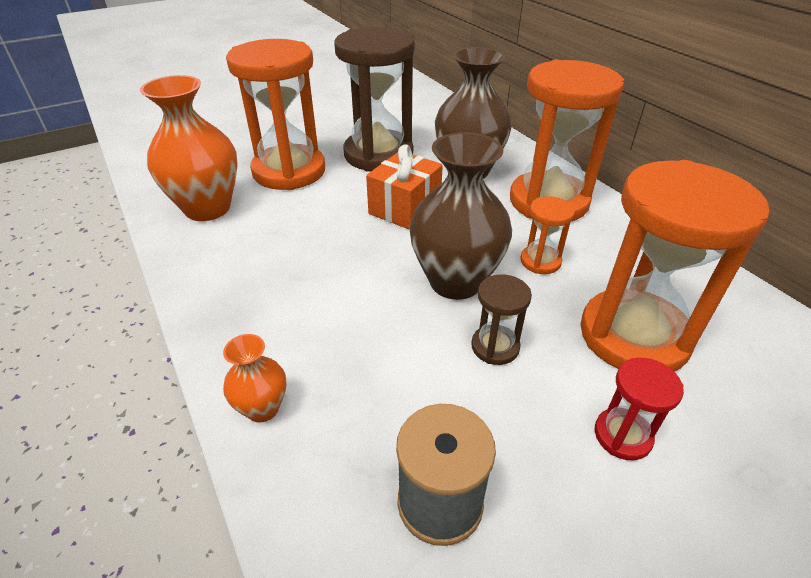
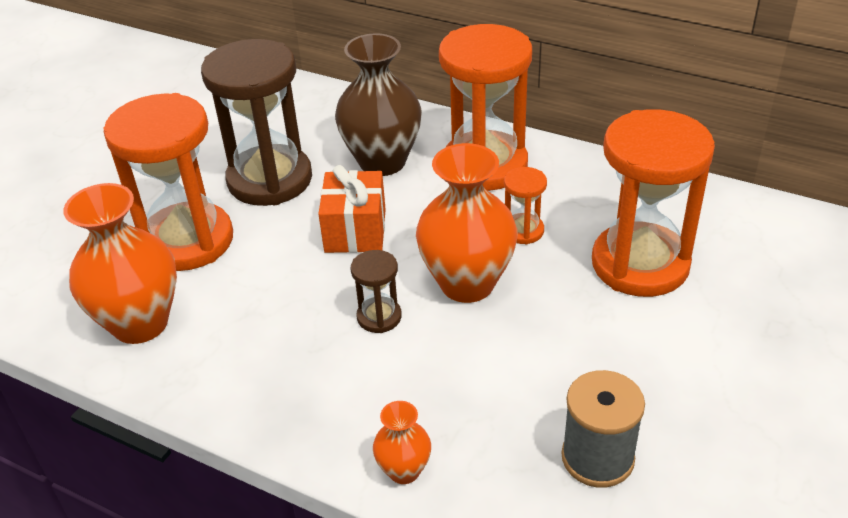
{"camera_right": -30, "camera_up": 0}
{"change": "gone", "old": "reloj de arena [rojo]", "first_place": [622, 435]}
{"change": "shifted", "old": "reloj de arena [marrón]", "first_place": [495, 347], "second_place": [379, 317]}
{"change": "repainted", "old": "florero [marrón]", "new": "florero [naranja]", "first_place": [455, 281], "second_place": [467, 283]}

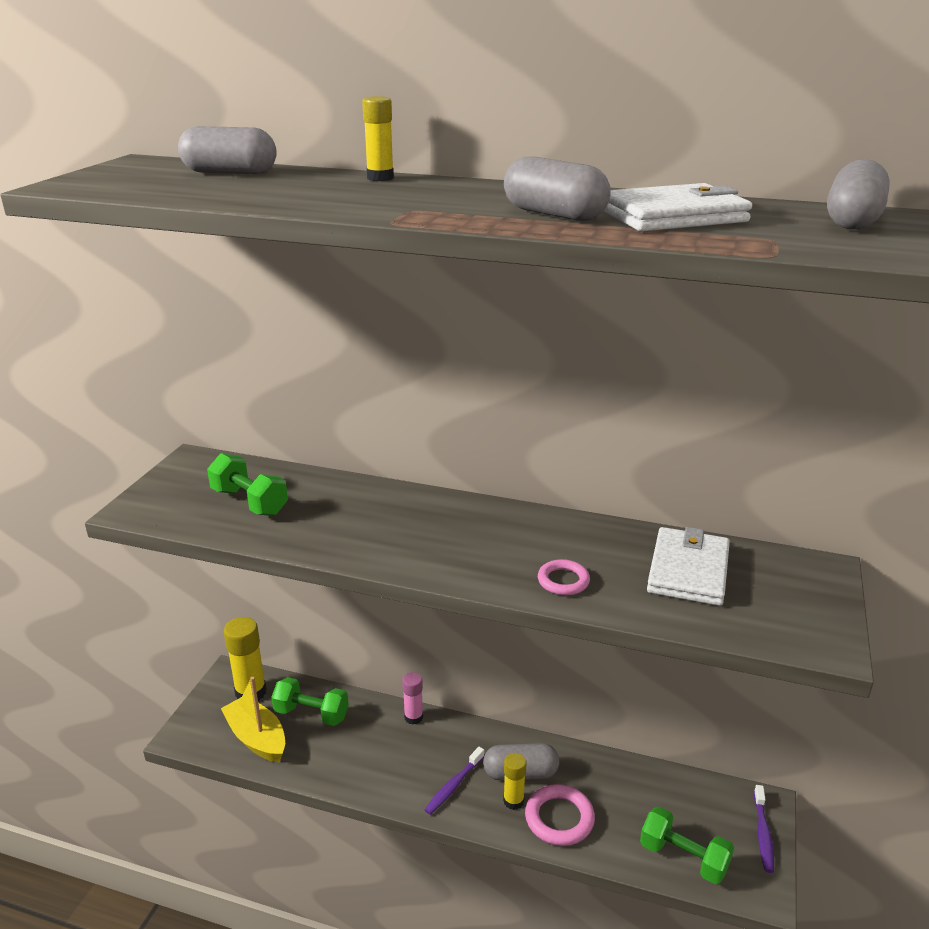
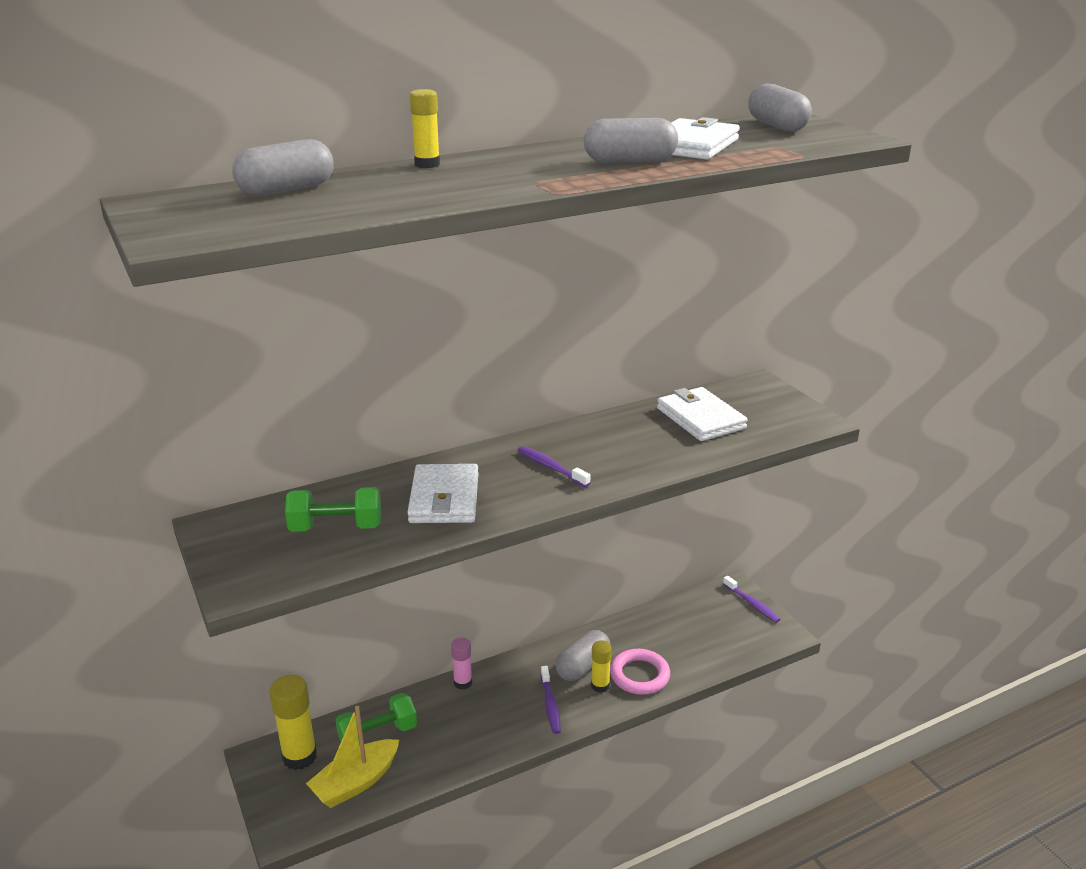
{"camera_right": -45, "camera_up": 0}
{"change": "gone", "old": "anillo [rosa]", "first_place": [563, 581]}
{"change": "gone", "old": "mancuerna [verde]", "first_place": [683, 858]}
{"change": "new", "new": "cartera [blanco]", "second_place": [444, 499]}
{"change": "new", "new": "cepillo de dientes [morado]", "second_place": [551, 467]}
{"change": "rotated", "old": "barco [amarillo]", "first_place": [257, 738], "second_place": [355, 782], "degrees": -45}

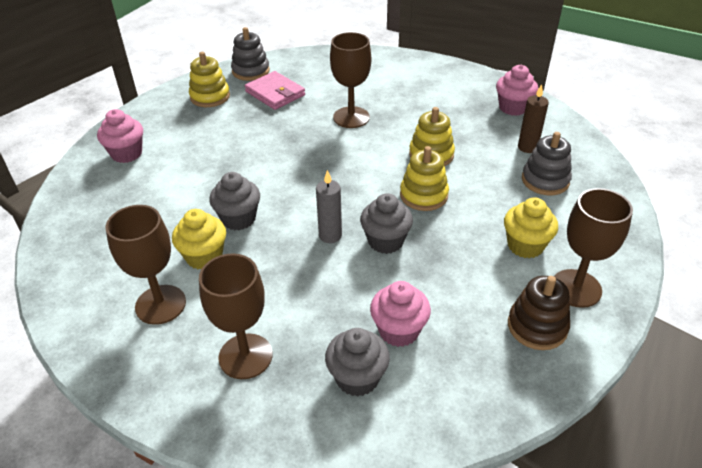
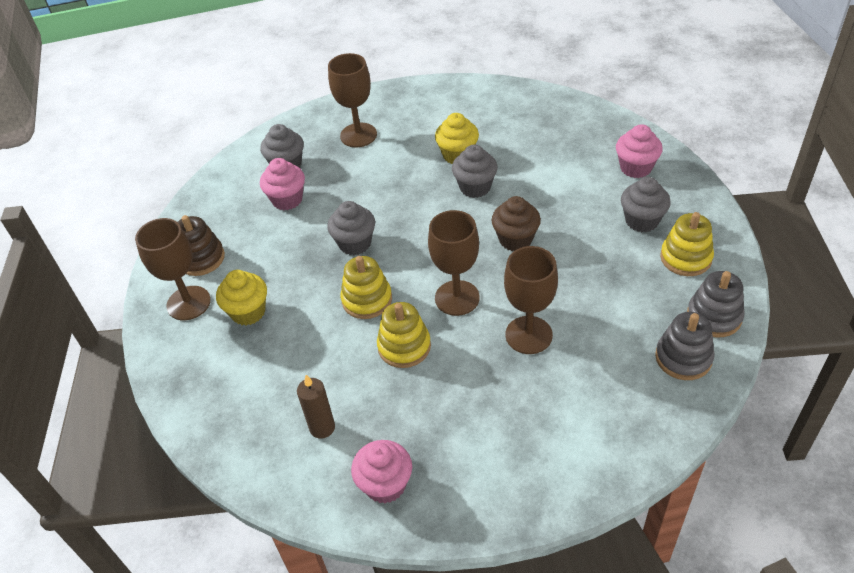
{"camera_right": 140, "camera_up": 5}
{"change": "gone", "old": "cartera [rosa]", "first_place": [275, 93]}
{"change": "gone", "old": "vela [gris]", "first_place": [330, 235]}
{"change": "new", "new": "magdalena [marrón]", "second_place": [515, 239]}
{"change": "new", "new": "magdalena [gris]", "second_place": [642, 221]}
{"change": "shifted", "old": "copa [marrón]", "first_place": [160, 304], "second_place": [457, 298]}
{"change": "shifted", "old": "juguete apilable [gris]", "first_place": [545, 180], "second_place": [683, 358]}

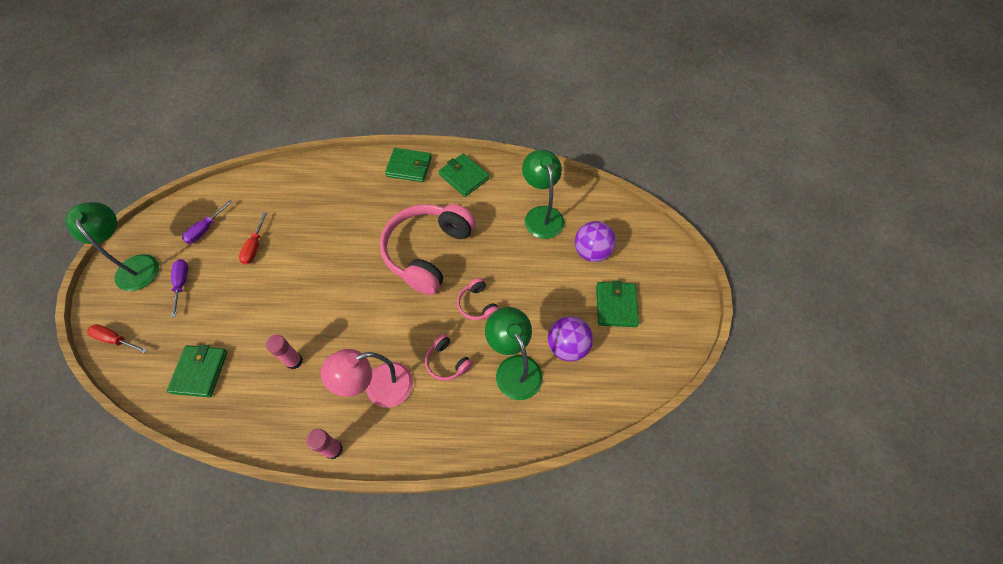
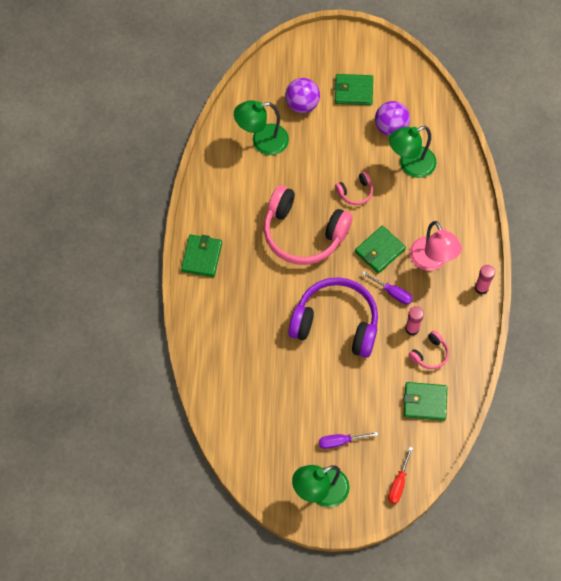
{"camera_right": -90, "camera_up": 5}
{"change": "gone", "old": "destornillador [rojo]", "first_place": [254, 247]}
{"change": "new", "new": "auriculares [morado]", "second_place": [336, 323]}
{"change": "shifted", "old": "destornillador [morado]", "first_place": [205, 230], "second_place": [393, 293]}
{"change": "shifted", "old": "auriculares [rosa]", "first_place": [447, 362], "second_place": [429, 354]}
{"change": "shifted", "old": "cartera [verde]", "first_place": [464, 177], "second_place": [379, 251]}

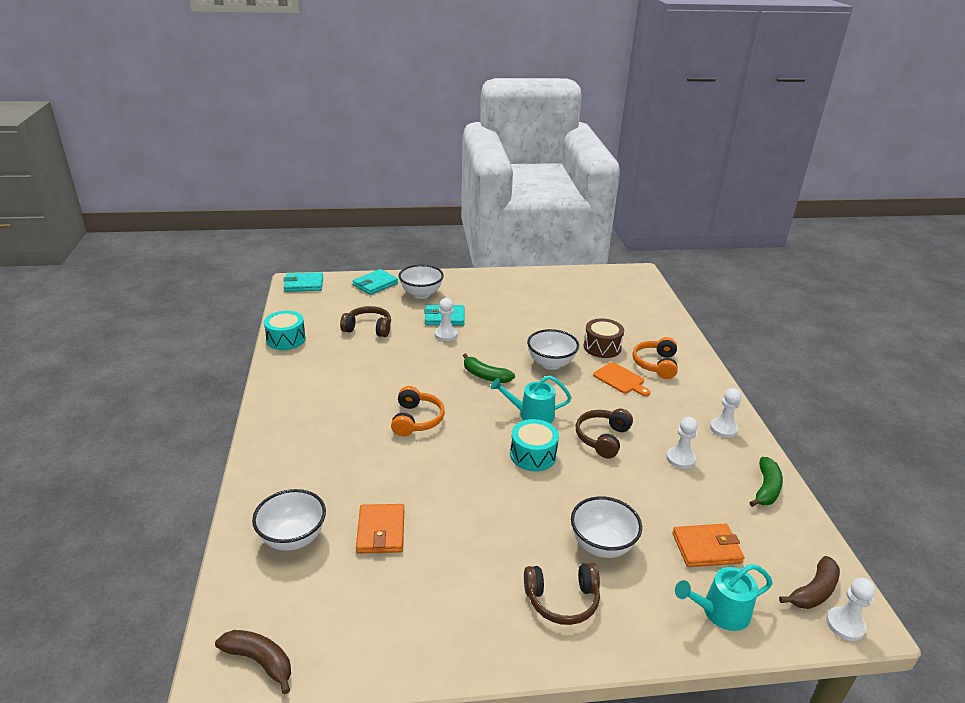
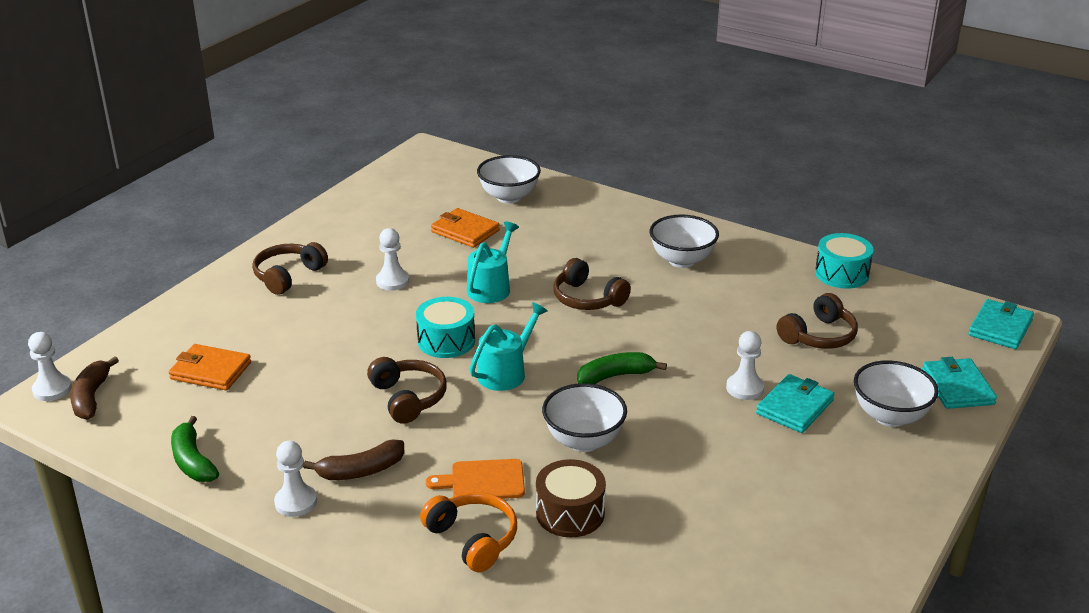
{"camera_right": 130, "camera_up": 0}
{"change": "shifted", "old": "plátano [marrón]", "first_place": [260, 661], "second_place": [361, 471]}
{"change": "shifted", "old": "cuenco [blanco]", "first_place": [602, 545], "second_place": [682, 260]}
{"change": "shifted", "old": "peón [blanco]", "first_place": [680, 459], "second_place": [392, 281]}
{"change": "shifted", "old": "regadera [turquesa]", "first_place": [720, 612], "second_place": [491, 287]}
{"change": "repainted", "old": "auriculares [naranja]", "new": "auriculares [marrón]", "first_place": [416, 420], "second_place": [587, 299]}
{"change": "rotated", "old": "cartera [naranja]", "first_place": [706, 548], "second_place": [210, 371], "degrees": 75}

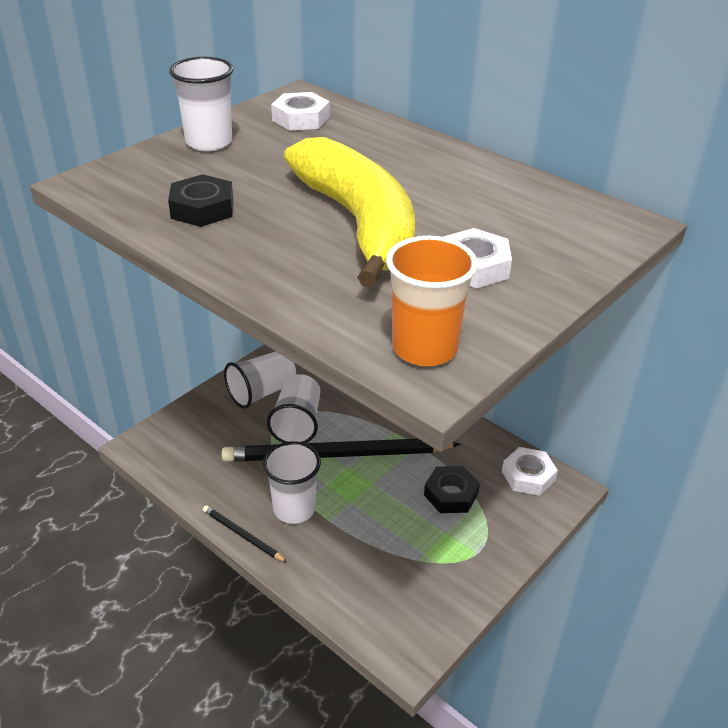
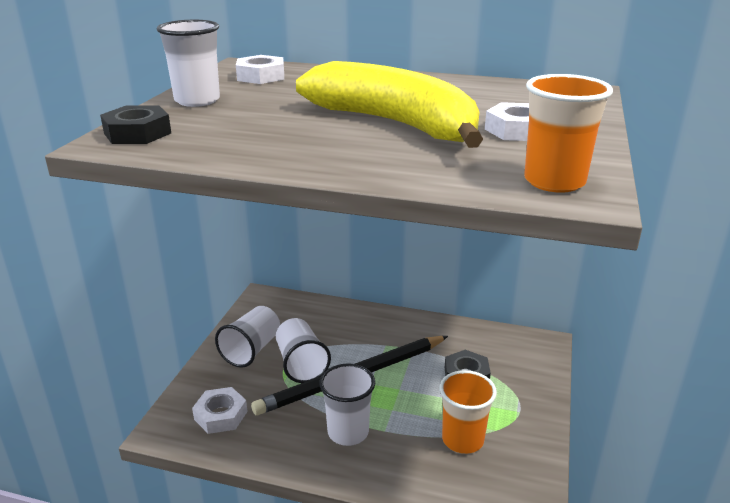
{"camera_right": -25, "camera_up": -10}
{"change": "gone", "old": "lápiz [negro]", "first_place": [242, 535]}
{"change": "new", "new": "vaso [naranja]", "second_place": [462, 440]}
{"change": "shifted", "old": "tuerca [negro]", "first_place": [202, 208], "second_place": [137, 133]}
{"change": "shifted", "old": "tuerca [blanco]", "first_place": [528, 476], "second_place": [221, 415]}

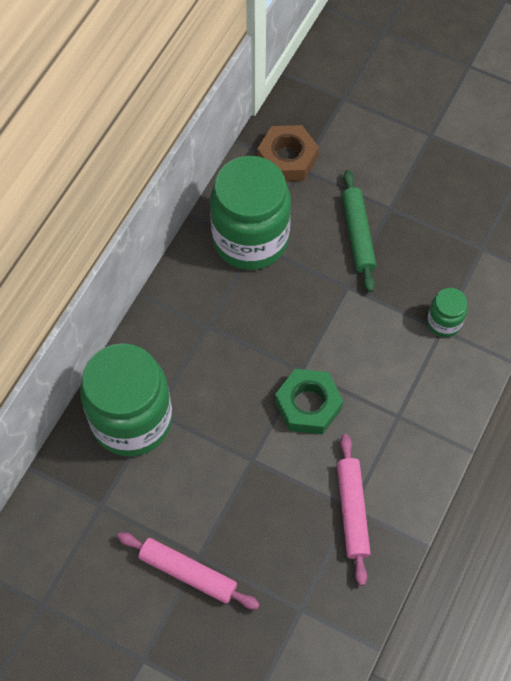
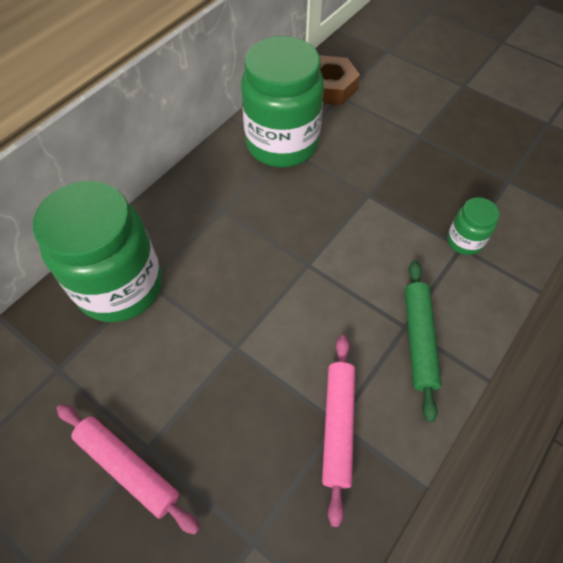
{"camera_right": 10, "camera_up": -5}
{"change": "gone", "old": "tuerca [verde]", "first_place": [308, 405]}
{"change": "shifted", "old": "rodillo [verde]", "first_place": [357, 234], "second_place": [418, 339]}

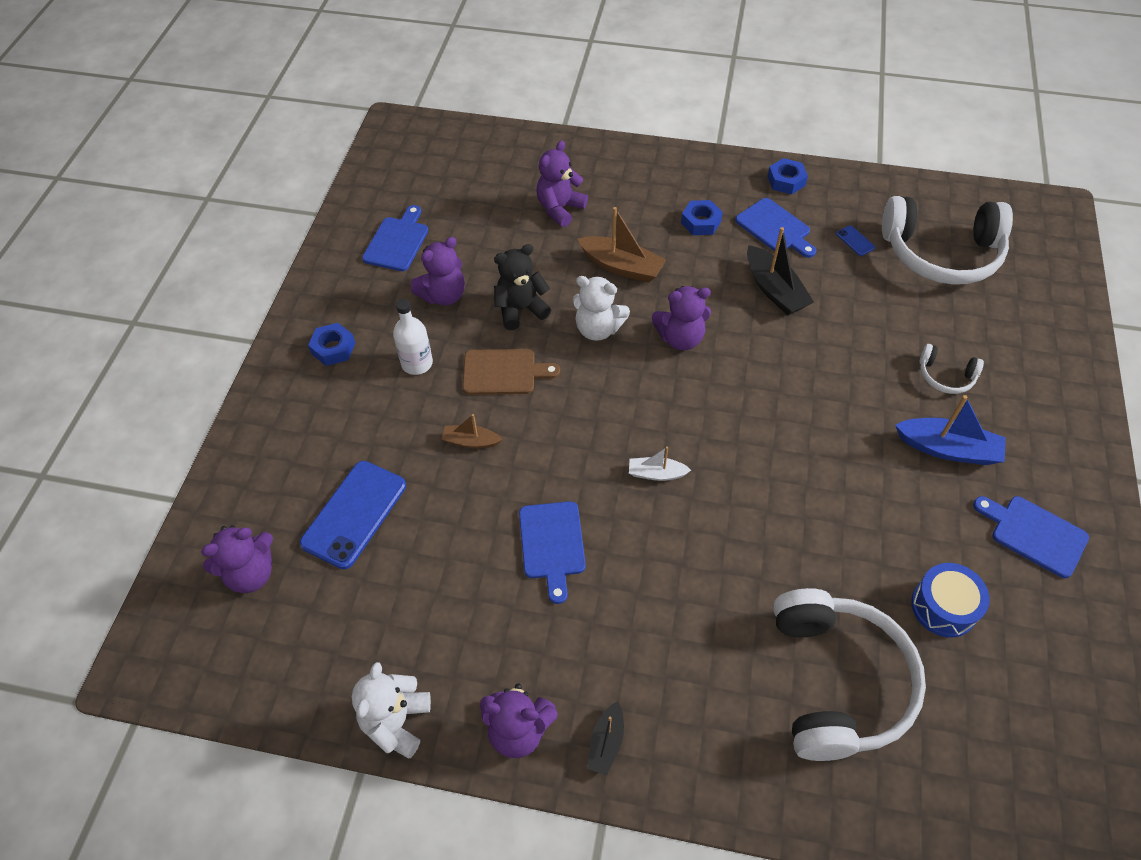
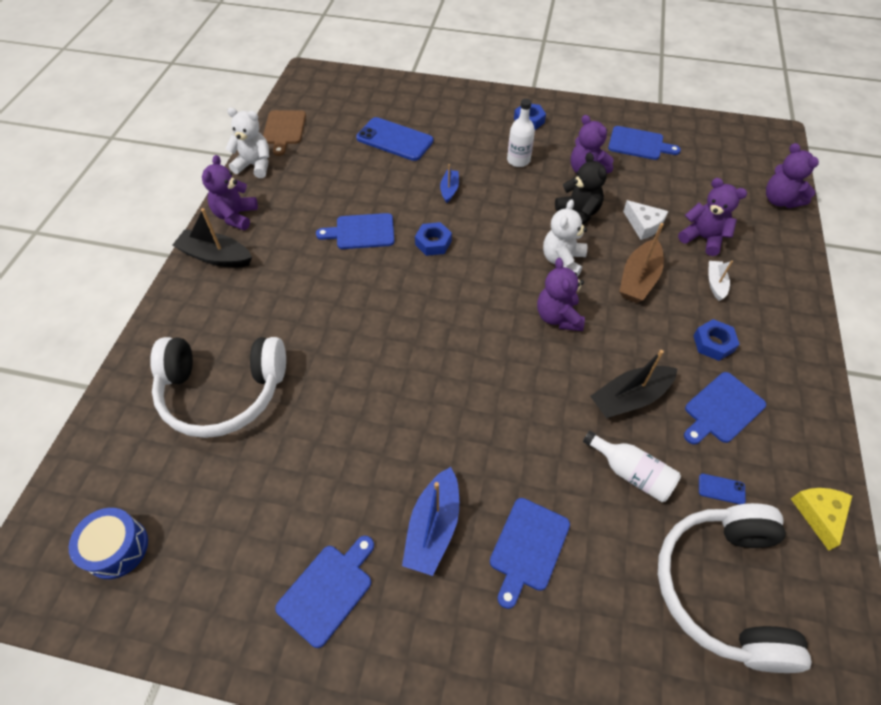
{"camera_right": 90, "camera_up": 0}
{"change": "new", "new": "botella [blanco]", "second_place": [631, 473]}
{"change": "new", "new": "queso [blanco]", "second_place": [643, 225]}
{"change": "new", "new": "queso [amarillo]", "second_place": [819, 514]}
{"change": "shifted", "old": "osito [morado]", "first_place": [251, 573], "second_place": [779, 200]}
{"change": "shifted", "old": "tabla de cortar [marrón]", "first_place": [503, 372], "second_place": [284, 130]}
{"change": "shifted", "old": "barco [blanco]", "first_place": [656, 473], "second_place": [715, 283]}
{"change": "shifted", "old": "tuerca [azul]", "first_place": [786, 181], "second_place": [433, 243]}
{"change": "shifted", "old": "tambor [azul]", "first_place": [943, 607], "second_place": [117, 548]}
{"change": "swapped", "old": "auriculares [blanco]", "new": "tabla de cortar [azul]", "first_place": [945, 376], "second_place": [528, 547]}
{"change": "repainted", "old": "barco [marrón]", "new": "barco [azul]", "first_place": [471, 441], "second_place": [449, 190]}
{"change": "rotated", "old": "móvil [azul]", "first_place": [855, 241], "second_place": [721, 489], "degrees": 45}
{"change": "scaled", "old": "barco [negro]", "first_place": [606, 742], "second_place": [216, 256], "factor": 1.74}

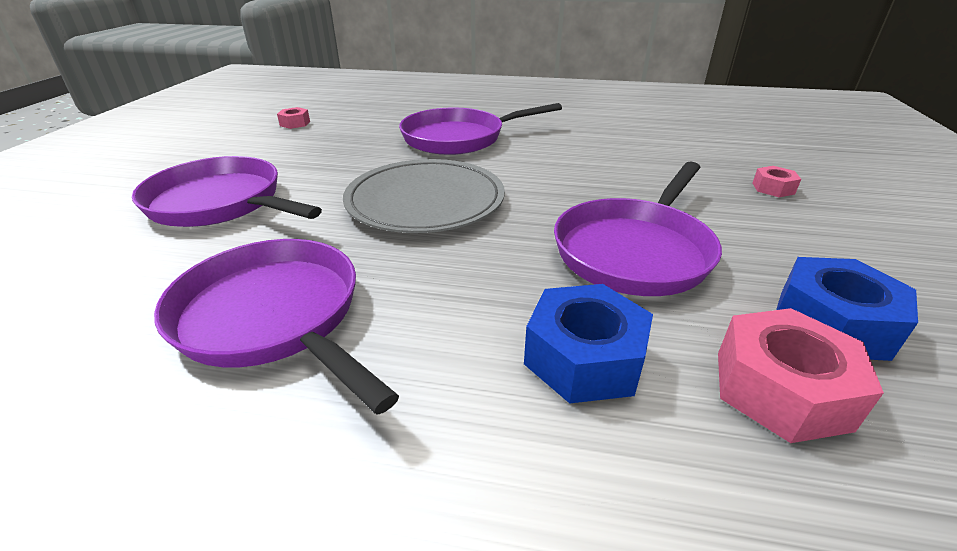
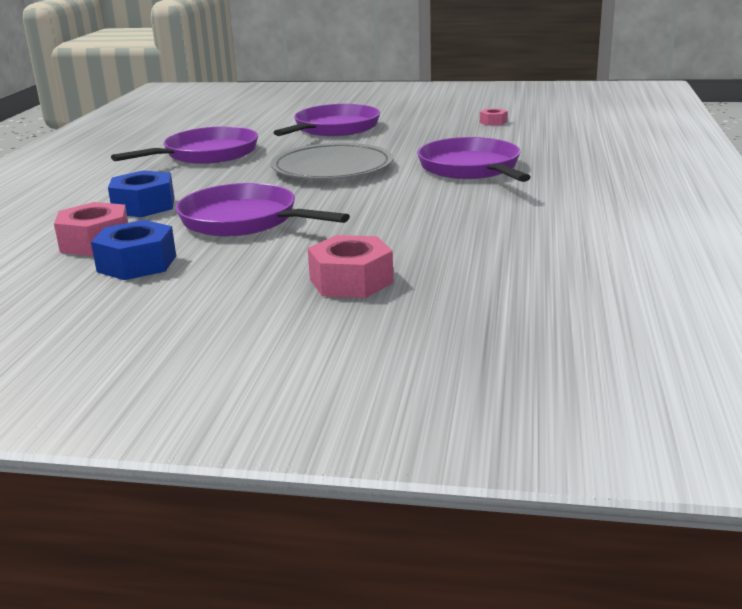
{"camera_right": 90, "camera_up": -10}
{"change": "scaled", "old": "tuerca [rosa]", "first_place": [773, 188], "second_place": [351, 281], "factor": 1.9}

